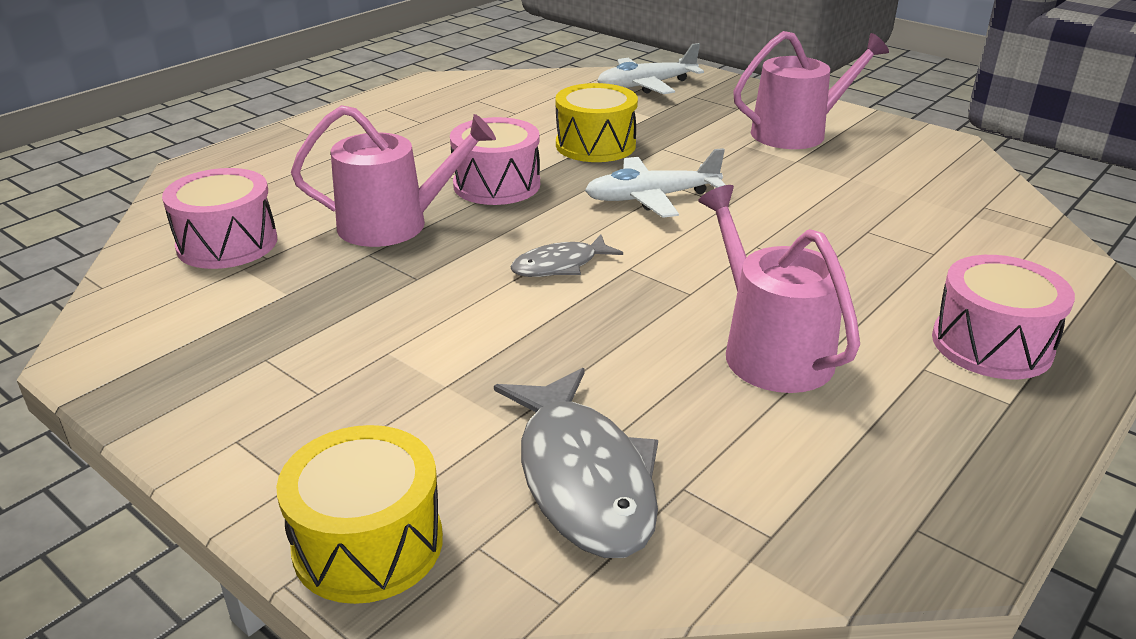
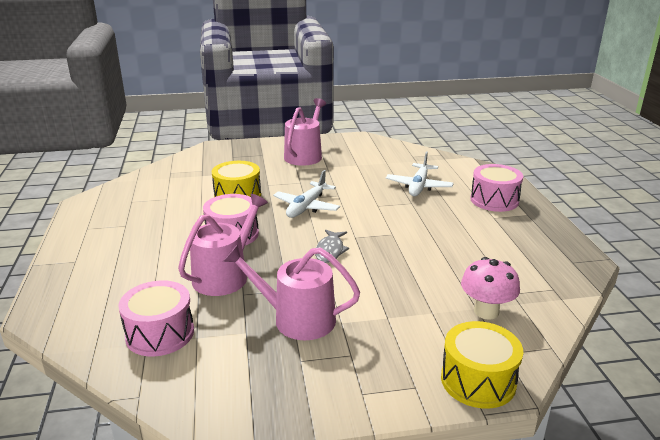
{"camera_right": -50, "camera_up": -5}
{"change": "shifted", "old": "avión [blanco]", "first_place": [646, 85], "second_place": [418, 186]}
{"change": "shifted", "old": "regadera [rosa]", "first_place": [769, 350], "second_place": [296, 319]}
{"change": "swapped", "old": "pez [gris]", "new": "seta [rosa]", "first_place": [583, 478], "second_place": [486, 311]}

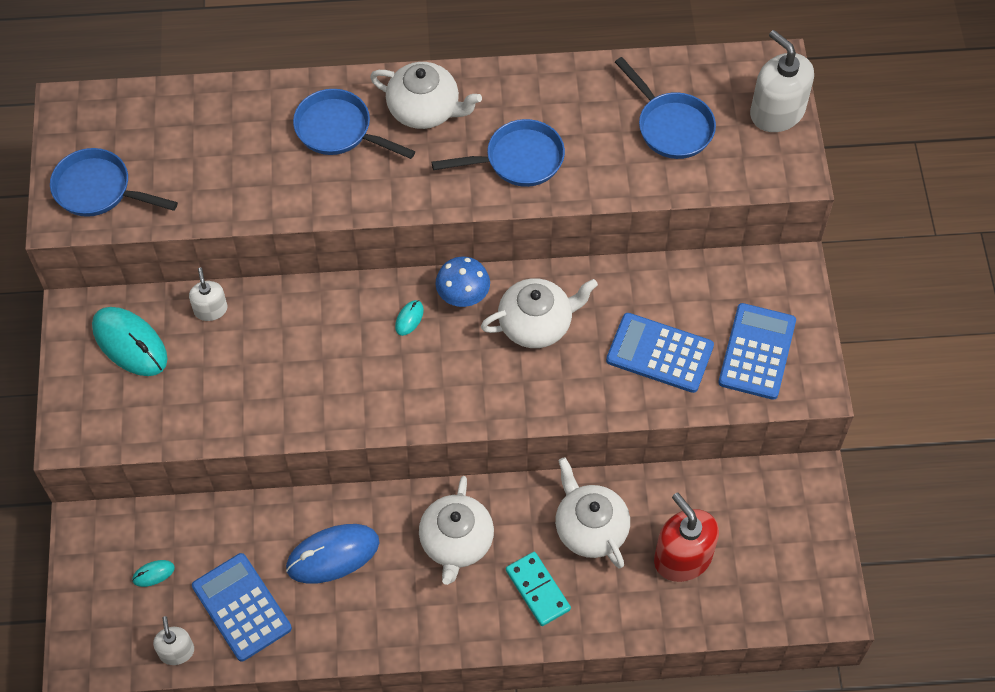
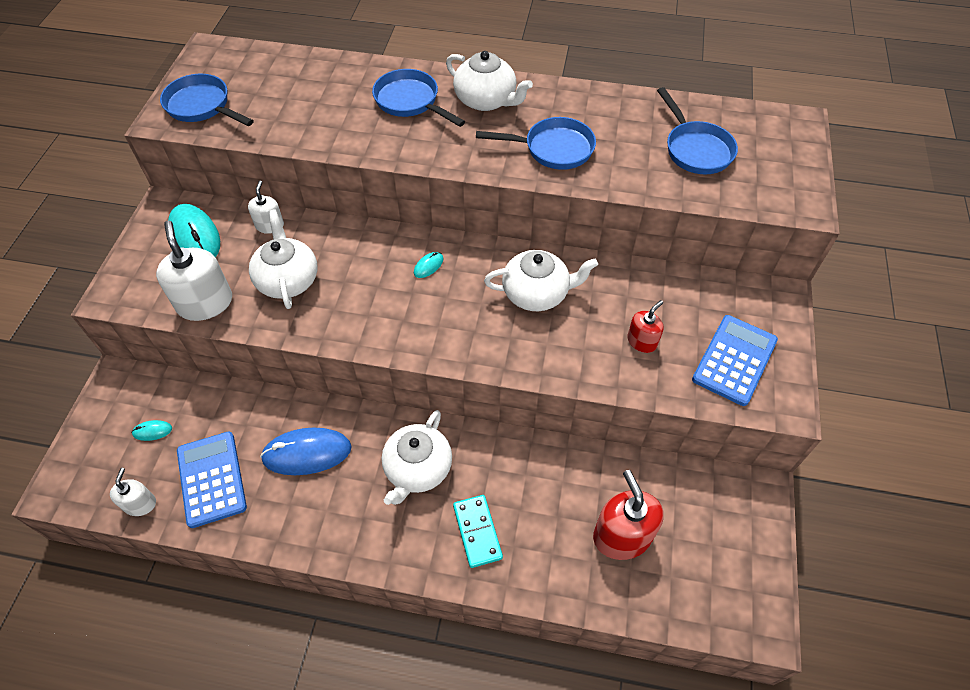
{"camera_right": 15, "camera_up": -5}
{"change": "gone", "old": "seta [azul]", "first_place": [463, 296]}
{"change": "shifted", "old": "tetera [blanco]", "first_place": [590, 528], "second_place": [288, 280]}
{"change": "shifted", "old": "dispensador de jabón [blanco]", "first_place": [777, 112], "second_place": [205, 303]}
{"change": "swapped", "old": "calculadora [azul]", "new": "dispensador de jabón [rojo]", "first_place": [659, 353], "second_place": [642, 341]}

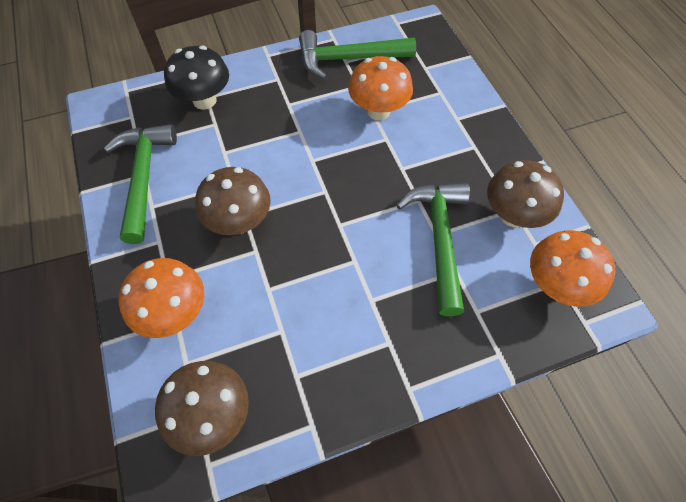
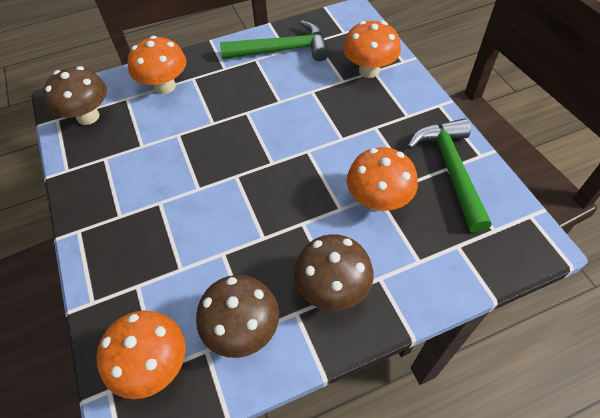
{"camera_right": 90, "camera_up": -5}
{"change": "gone", "old": "martillo [verde]", "first_place": [439, 239]}
{"change": "shifted", "old": "seta [marrón]", "first_place": [239, 222], "second_place": [332, 289]}
{"change": "repainted", "old": "seta [negro]", "new": "seta [naranja]", "first_place": [204, 100], "second_place": [369, 70]}

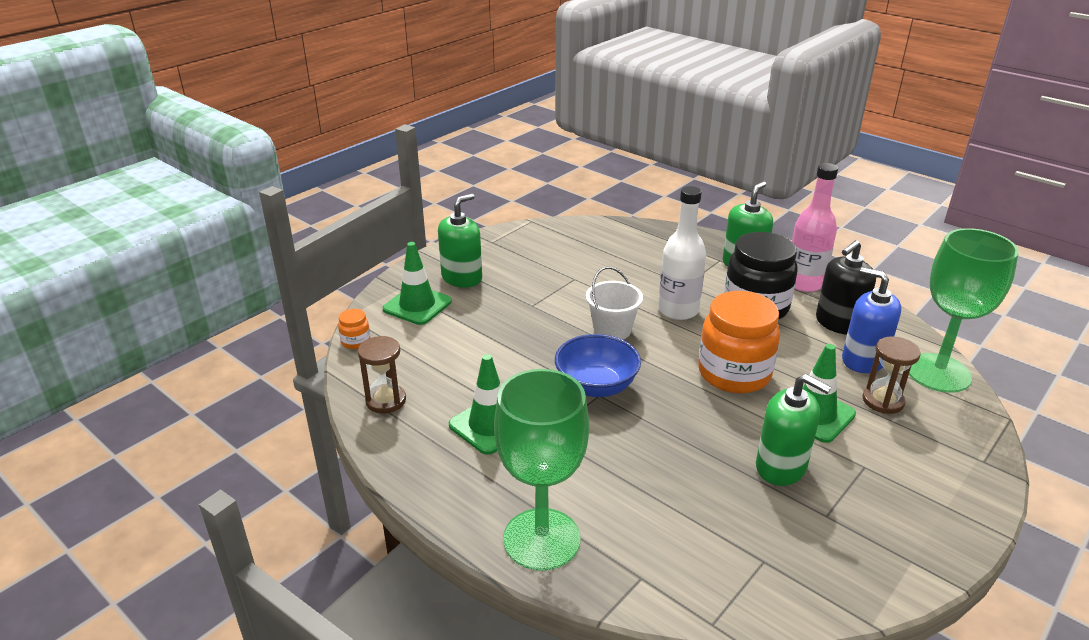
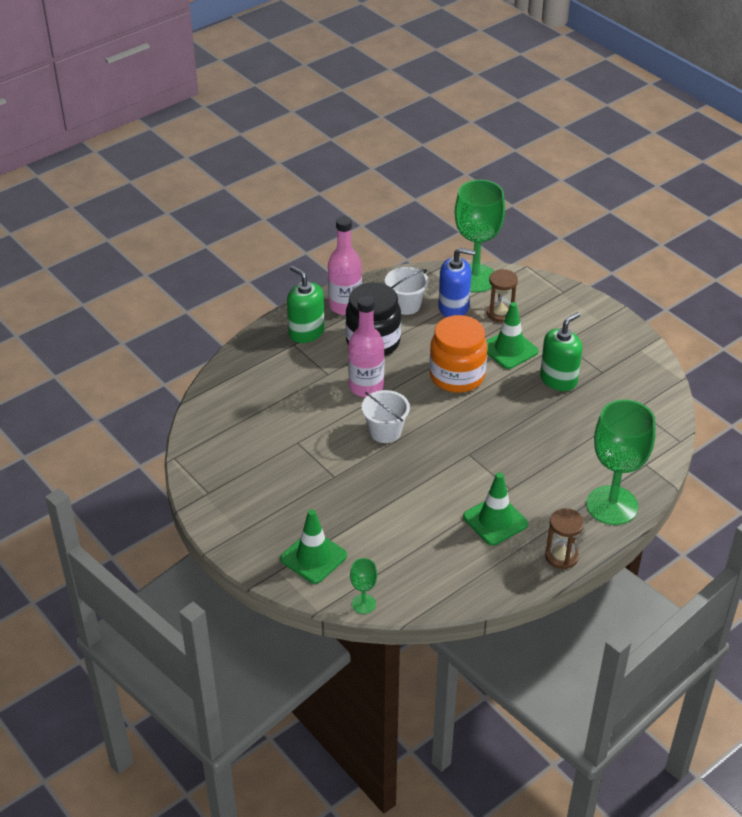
{"camera_right": -80, "camera_up": 10}
{"change": "gone", "old": "dispensador de jabón [verde]", "first_place": [462, 278]}
{"change": "gone", "old": "cuenco [azul]", "first_place": [596, 386]}
{"change": "shifted", "old": "reloj de arena [marrón]", "first_place": [386, 400], "second_place": [561, 556]}
{"change": "swapped", "old": "tarro [naranja]", "new": "copa [verde]", "first_place": [356, 341], "second_place": [363, 604]}
{"change": "swapped", "old": "dispensador de jabón [negro]", "new": "balde [blanco]", "first_place": [838, 323], "second_place": [406, 305]}
{"change": "repainted", "old": "botella [blanco]", "new": "botella [rosa]", "first_place": [678, 310], "second_place": [366, 387]}
{"change": "rotated", "old": "dispensador de jabón [azul]", "first_place": [863, 360], "second_place": [453, 307], "degrees": -135}

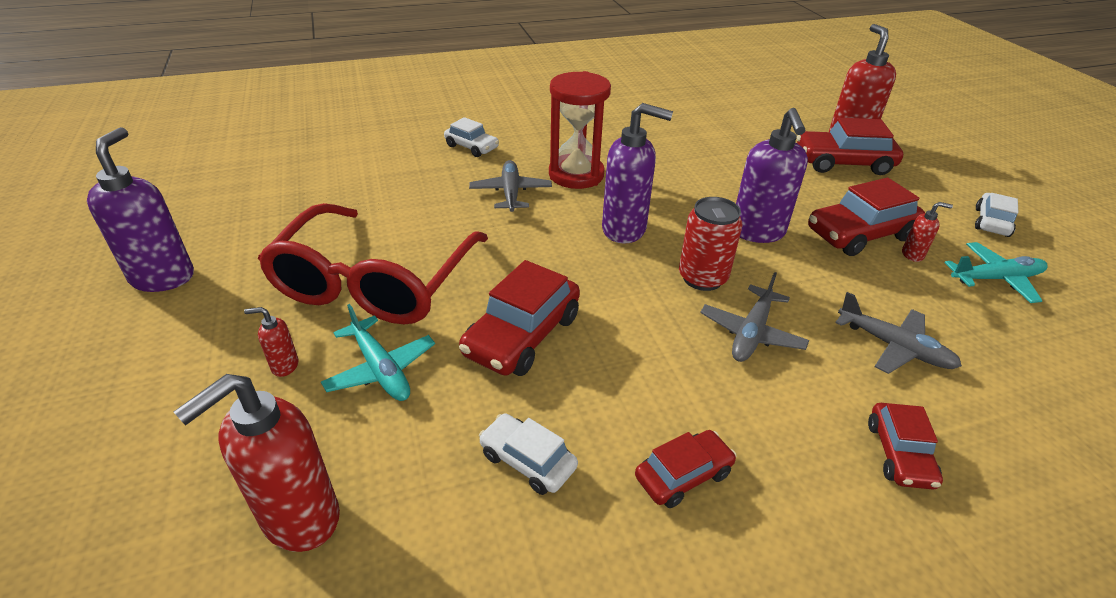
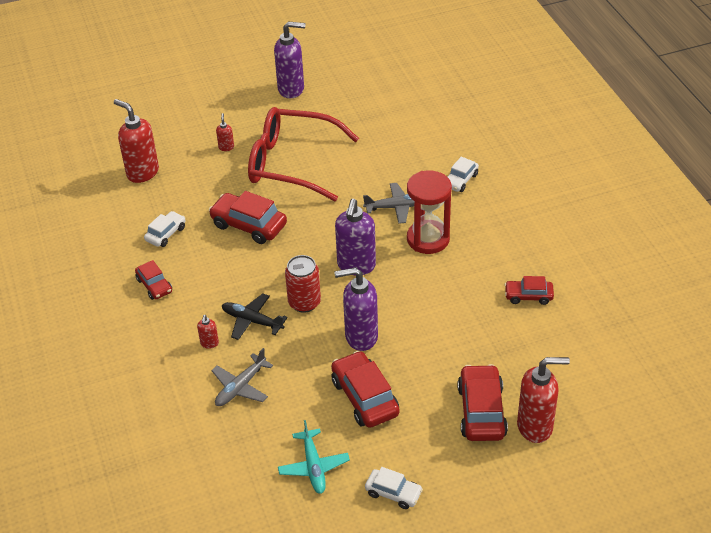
{"camera_right": 90, "camera_up": 5}
{"change": "gone", "old": "avión [turquesa]", "first_place": [380, 369]}
{"change": "shifted", "old": "coche [rojo]", "first_place": [899, 454], "second_place": [528, 296]}
{"change": "shifted", "old": "dispensador de jabón [rojo]", "first_place": [912, 255], "second_place": [209, 343]}
{"change": "repainted", "old": "avión [gris]", "new": "avión [negro]", "first_place": [751, 333], "second_place": [252, 321]}

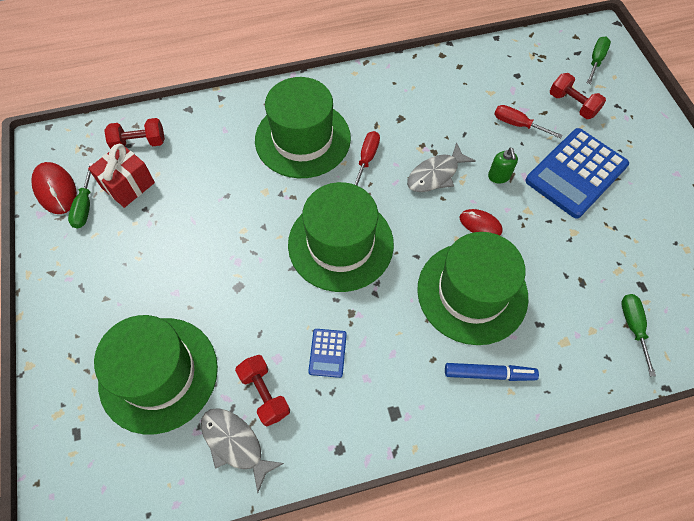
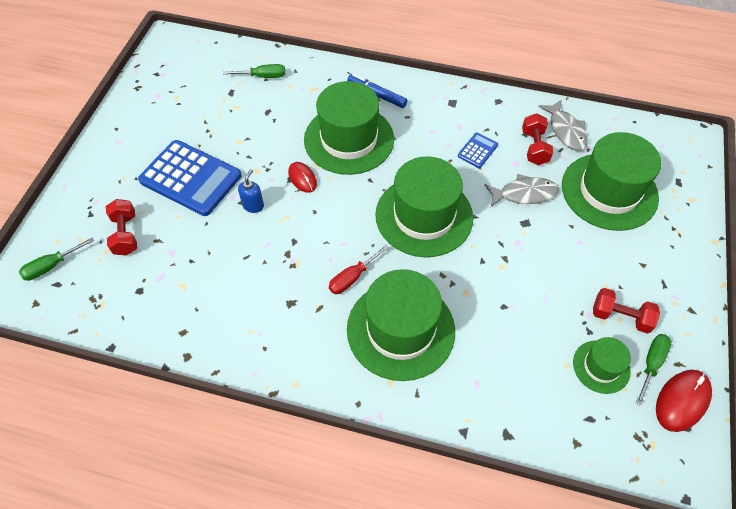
{"camera_right": -150, "camera_up": -5}
{"change": "gone", "old": "destornillador [rojo]", "first_place": [517, 124]}
{"change": "shifted", "old": "mancuerna [rojo]", "first_place": [139, 143], "second_place": [620, 317]}
{"change": "shifted", "old": "pez [gris]", "first_place": [435, 174], "second_place": [524, 194]}
{"change": "swapped", "old": "regalo [rojo]", "new": "sombrero [verde]", "first_place": [128, 185], "second_place": [601, 366]}
{"change": "repainted", "old": "dispensador de jabón [verde]", "new": "dispensador de jabón [azul]", "first_place": [499, 176], "second_place": [253, 205]}
{"change": "rotated", "old": "ratón [rojo]", "first_place": [55, 189], "second_place": [682, 401], "degrees": 45}
{"change": "rotated", "old": "calculadora [azul]", "first_place": [576, 173], "second_place": [190, 178], "degrees": 45}
{"change": "rotated", "old": "destornillador [verde]", "first_place": [633, 327], "second_place": [263, 76], "degrees": -120}

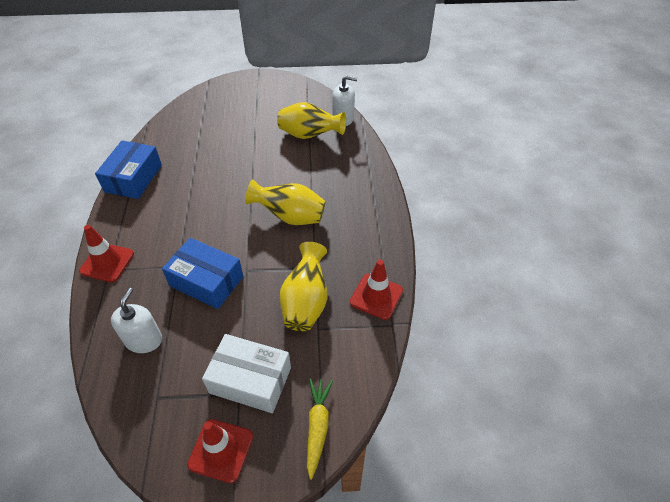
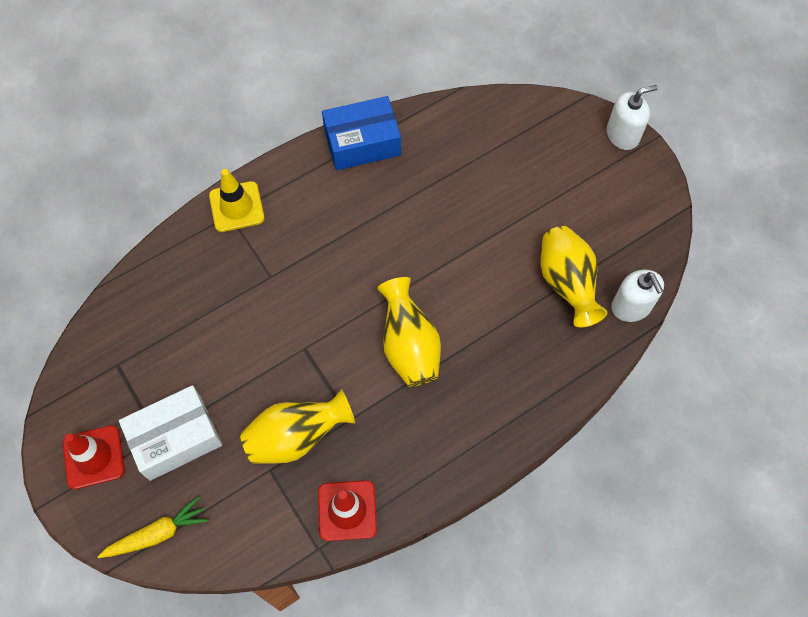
{"camera_right": 60, "camera_up": 15}
{"change": "gone", "old": "caja [azul]", "first_place": [206, 281]}
{"change": "shifted", "old": "dispensador de jabón [blanco]", "first_place": [144, 340], "second_place": [622, 135]}
{"change": "repainted", "old": "cono de tráfico [rojo]", "new": "cono de tráfico [amarillo]", "first_place": [107, 262], "second_place": [236, 207]}
{"change": "rotated", "old": "caja [blanco]", "first_place": [250, 380], "second_place": [175, 438], "degrees": 75}

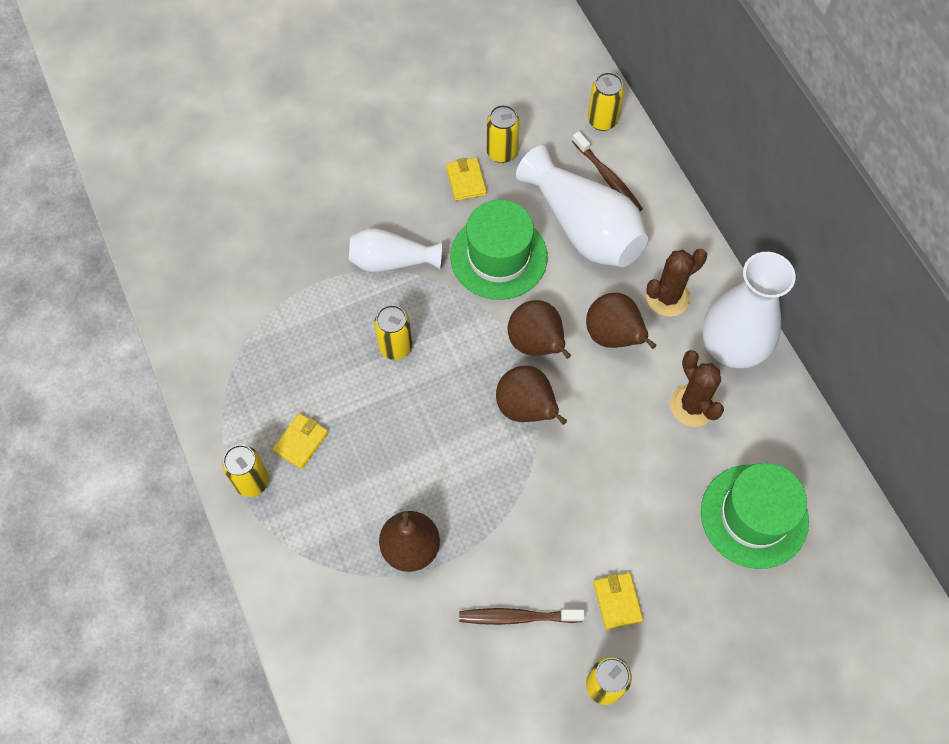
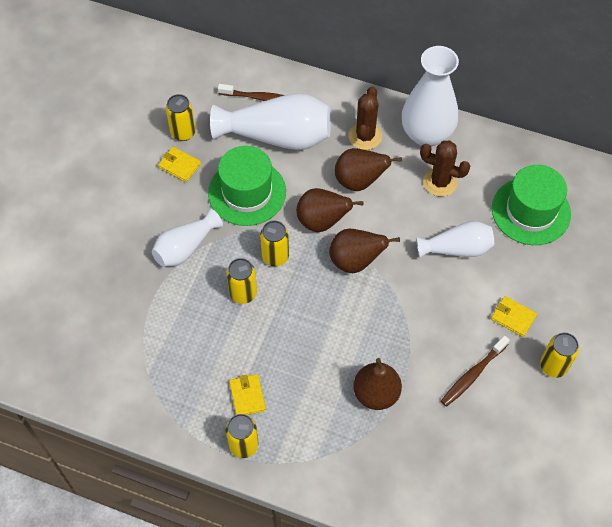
{"camera_right": -45, "camera_up": -5}
{"change": "new", "new": "florero [blanco]", "second_place": [457, 249]}
{"change": "shifted", "old": "lata [amarillo]", "first_place": [602, 120], "second_place": [275, 256]}

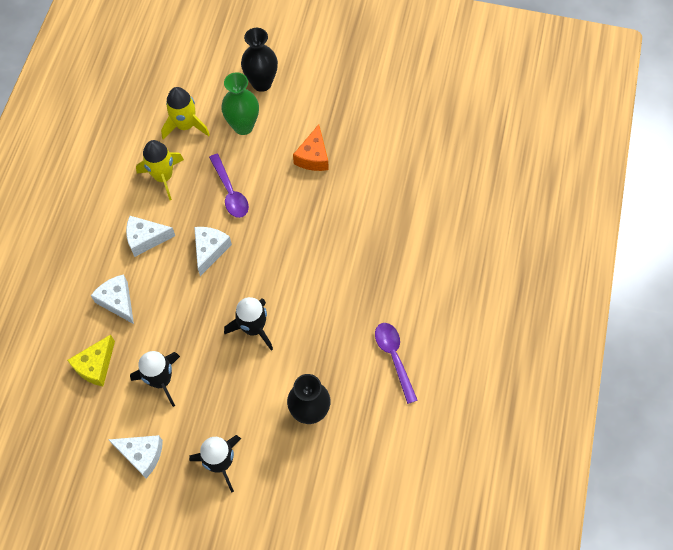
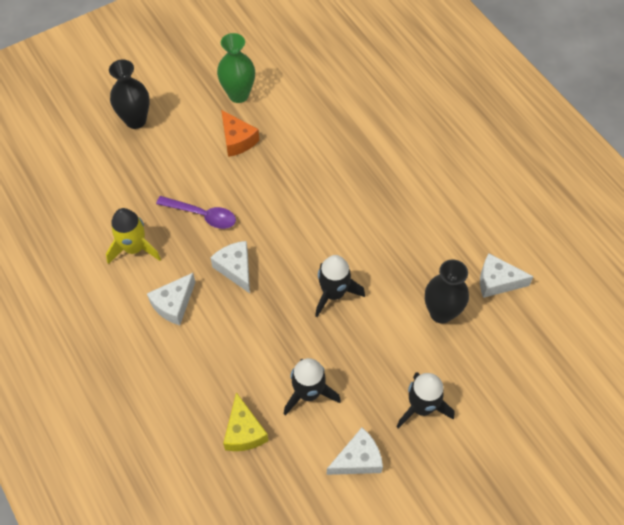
{"camera_right": -45, "camera_up": -5}
{"change": "gone", "old": "cohete [amarillo]", "first_place": [185, 125]}
{"change": "gone", "old": "cuchara [morado]", "first_place": [394, 357]}
{"change": "shifted", "old": "queso [blanco]", "first_place": [118, 301], "second_place": [497, 282]}
{"change": "shifted", "old": "florero [verde]", "first_place": [243, 126], "second_place": [238, 95]}

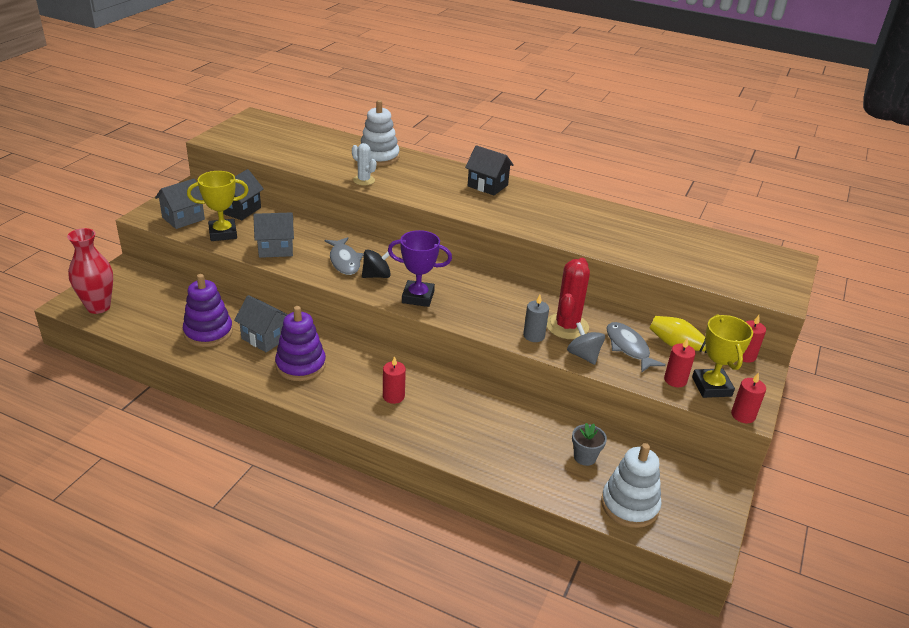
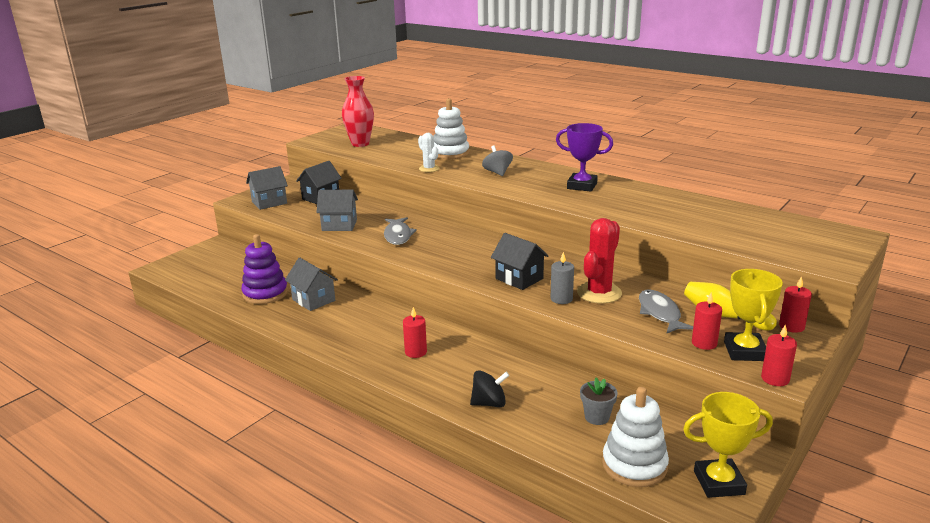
{"camera_right": 15, "camera_up": -10}
{"change": "gone", "old": "juguete apilable [morado]", "first_place": [301, 365]}
{"change": "shifted", "old": "florero [rojo]", "first_place": [98, 307], "second_place": [360, 144]}
{"change": "shifted", "old": "trofeo [amarillo]", "first_place": [223, 233], "second_place": [719, 482]}
{"change": "shifted", "old": "peonza [negro]", "first_place": [376, 276], "second_place": [489, 403]}
{"change": "shifted", "old": "trofeo [morado]", "first_place": [418, 297], "second_place": [582, 186]}
{"change": "shifted", "old": "casa [negro]", "first_place": [487, 186], "second_place": [519, 279]}
{"change": "shifted", "old": "peonza [gris]", "first_place": [583, 355], "second_place": [497, 173]}

